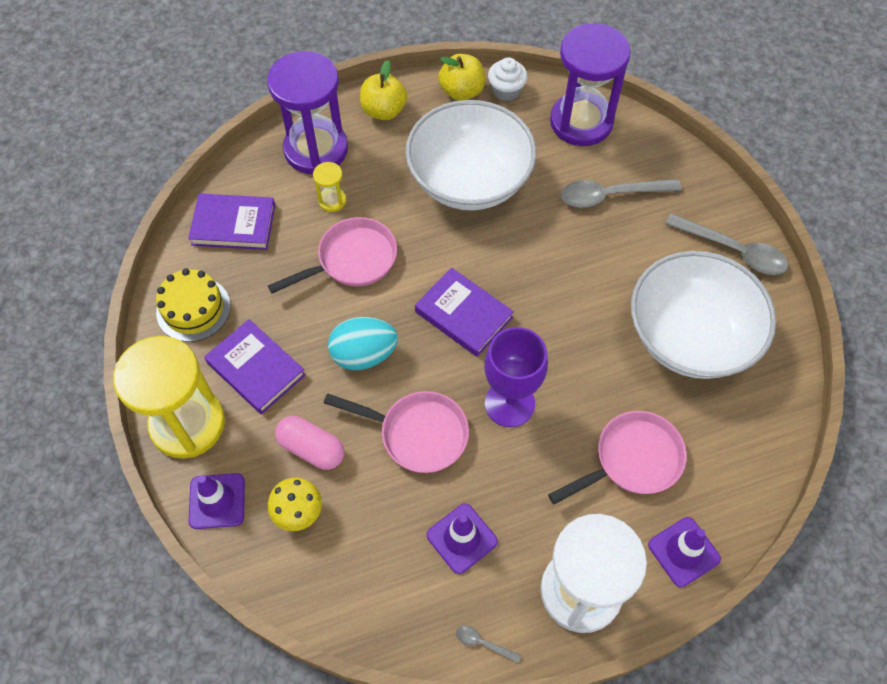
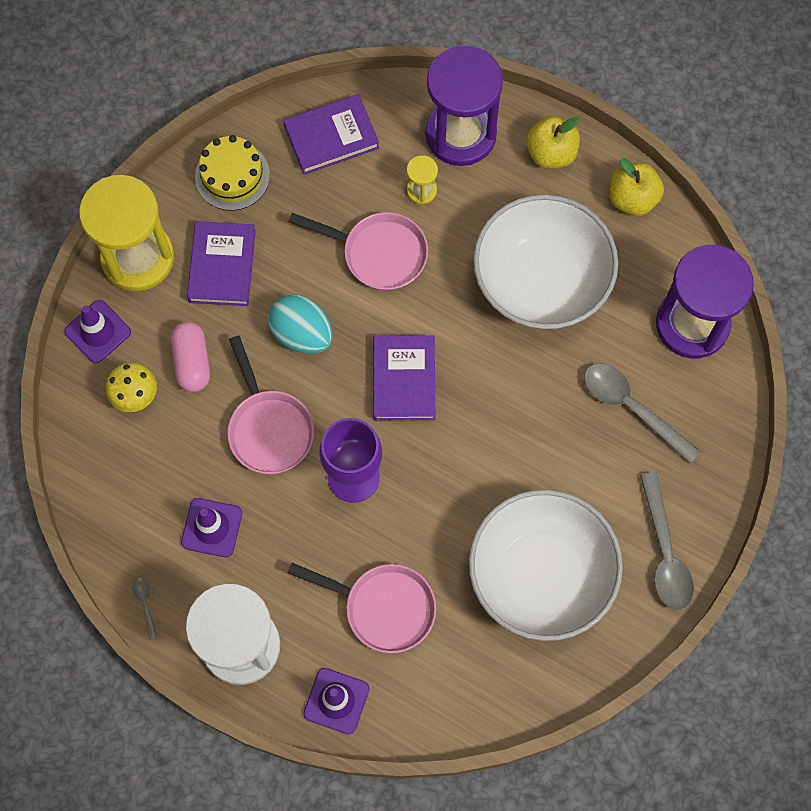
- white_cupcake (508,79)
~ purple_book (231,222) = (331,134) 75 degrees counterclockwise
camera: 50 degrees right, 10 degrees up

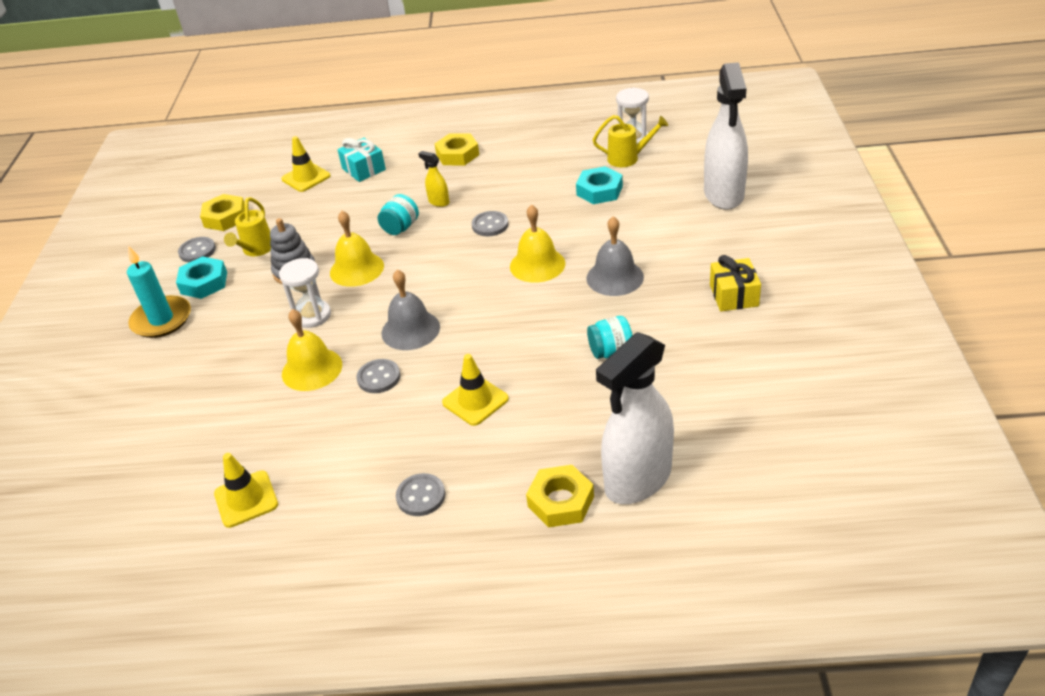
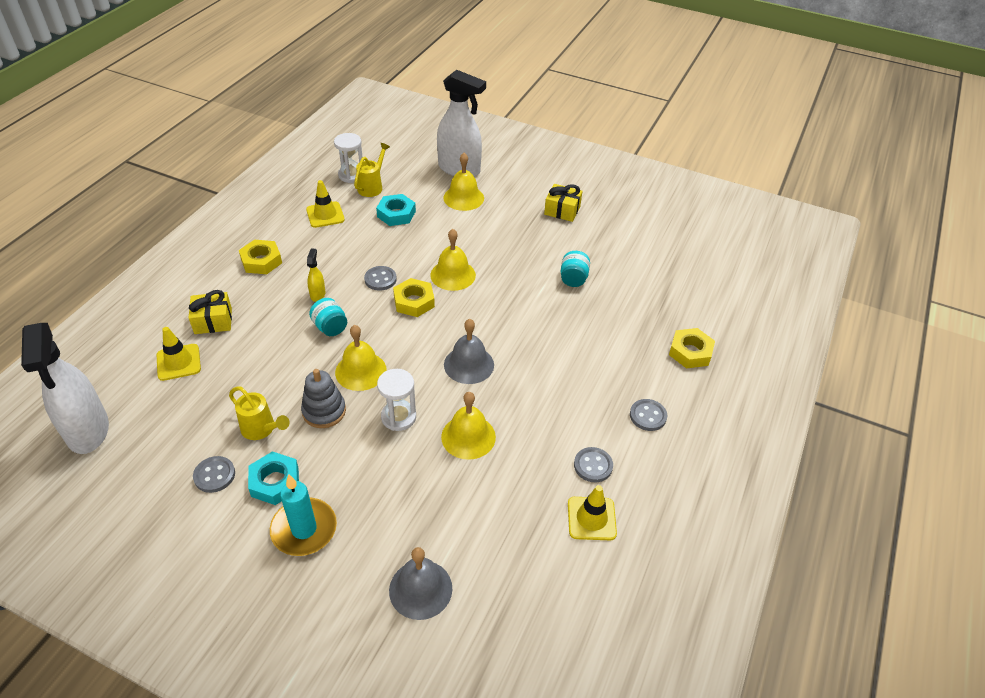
~ turquoise_gift (361,160) to yellow_gift (210,312)
~ yellow_spray_bottle (433,179) = (316,275) 120 degrees clockwise
~ yellow_nut (222,212) to (414,297)
~ grey_bell (615,256) to (420,583)
~ white_spray_bottle (635,418) to (65,388)
~ yellow_traffic_cone (475,390) to (325,204)
~ grey_button (378,376) to (593,464)
+ yellow_bell (463,182)
camera: 70 degrees left, 5 degrees up

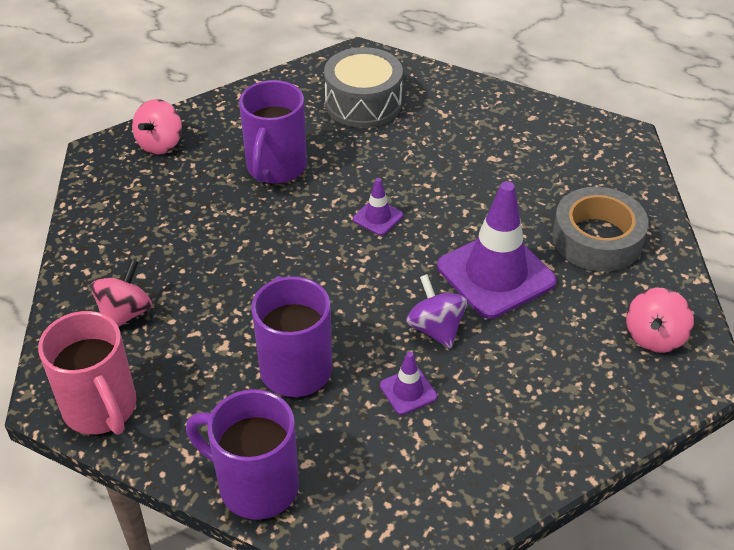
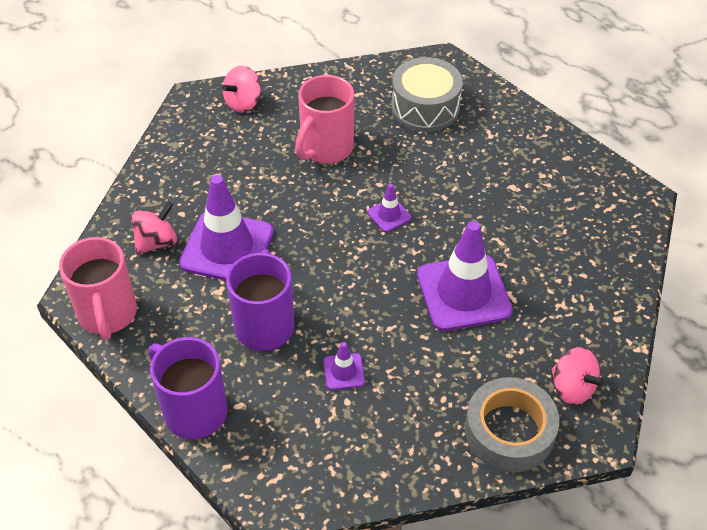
~ purple_mug (273,132) to pink_mug (324,119)
~ grey_tape (600,229) to (512,424)
- purple_spinning_top (436,311)
~ pink_spinning_top (660,320) = (578,376) 90 degrees counterclockwise
+ purple_traffic_cone (226,227)
camera: 20 degrees right, 5 degrees up

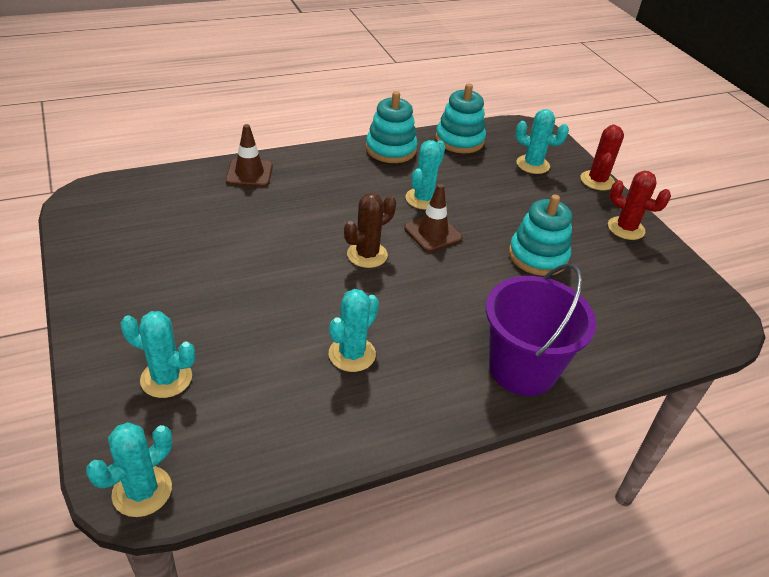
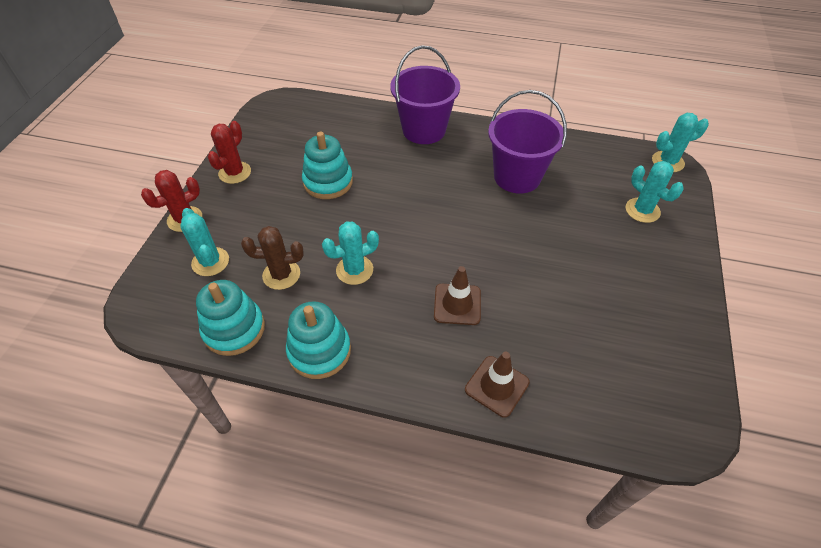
~ red_cactus (639,205) = (229,152) 45 degrees clockwise
~ brown_traffic_cone (433,218) to (457,295)
~ brown_cactus (370,230) to (272,258)
~ turquoise_cactus (354,330) to purple_bucket (527,142)
camera: 140 degrees left, 10 degrees up

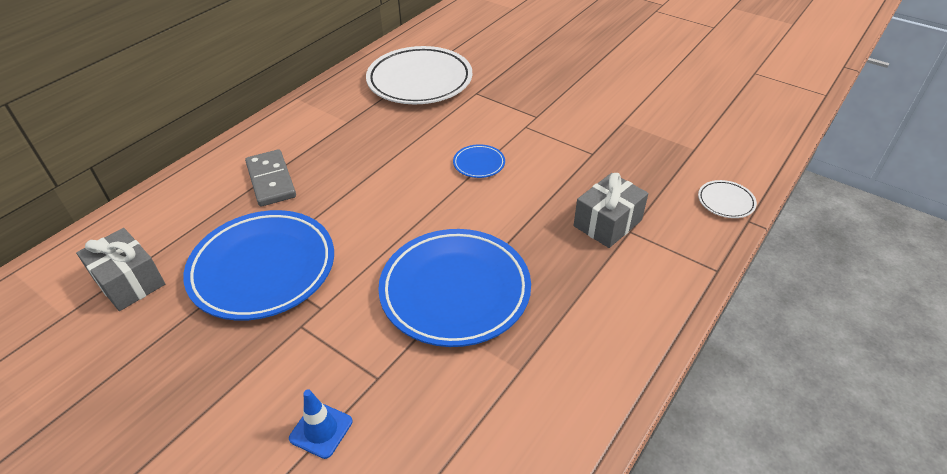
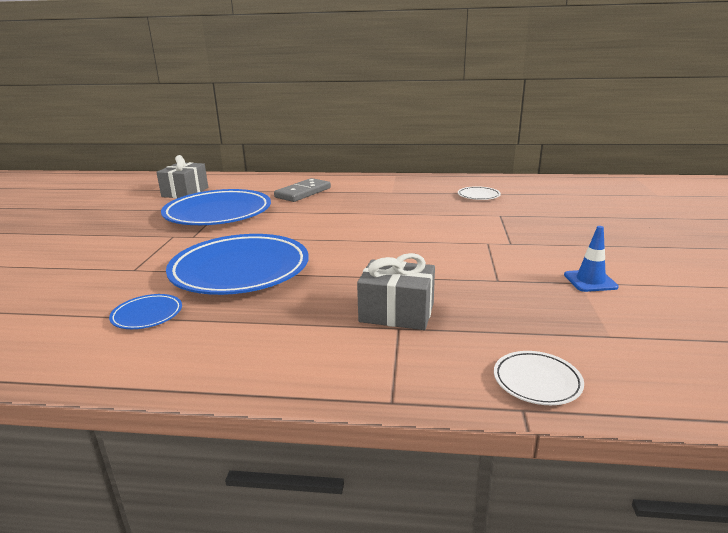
~ white_plate (419,75) = (479,193) x0.42
~ blue_plate (479,161) to (145,311)
~ blue_traffic_cone (320,424) to (591,259)
camera: 60 degrees right, 20 degrees down

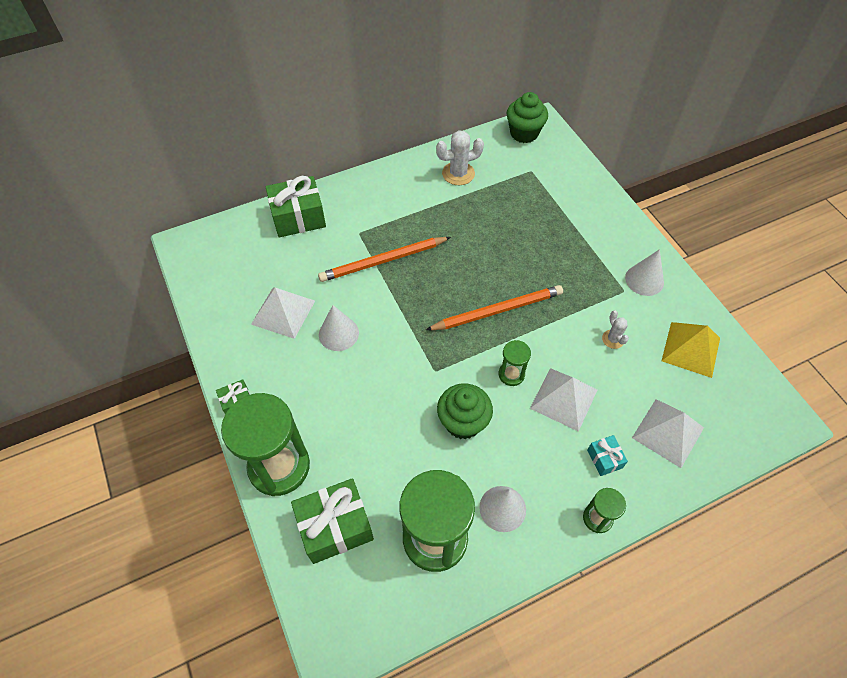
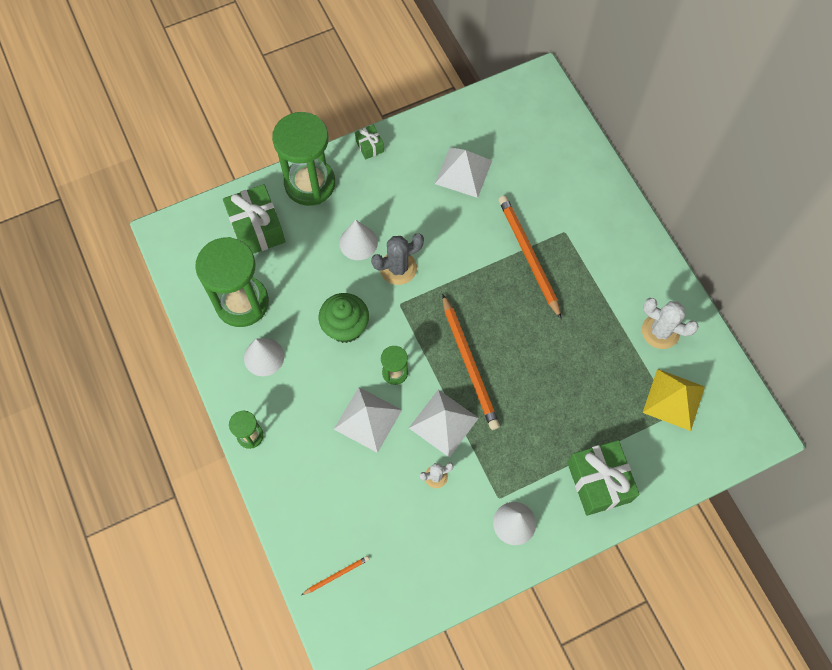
- green_cupcake (527,117)
~ white_cactus (460,157) = (670,323) 45 degrees counterclockwise
~ green_gift (296,207) to (603,478)
~ white_cone (339,328) to (358,239)
~ yellow_pyramid (691,350) to (674,400)
~ white_pyramid (668,433) to (444,424)
- turquoise_gift (607,455)
+ grey_cactus (397,259)
+ orange_pencil (335,575)
camera: 90 degrees right, 10 degrees up

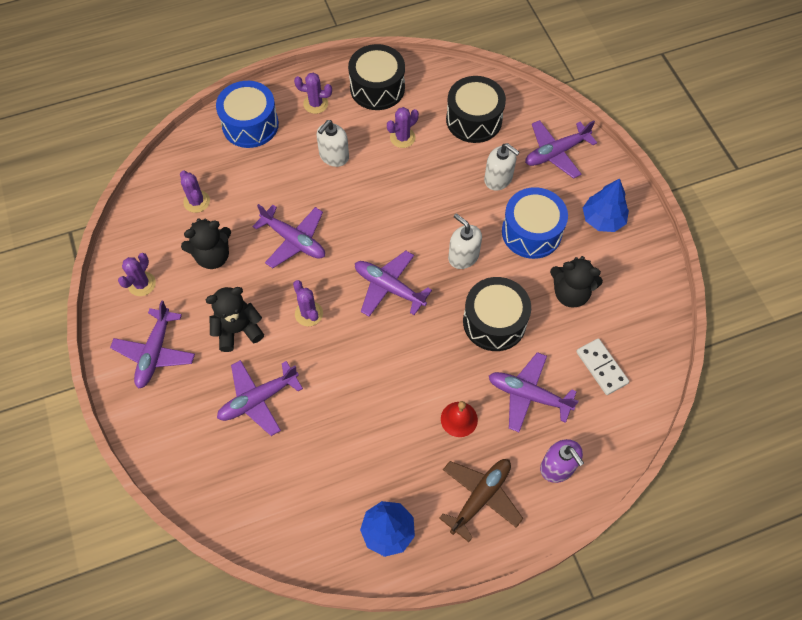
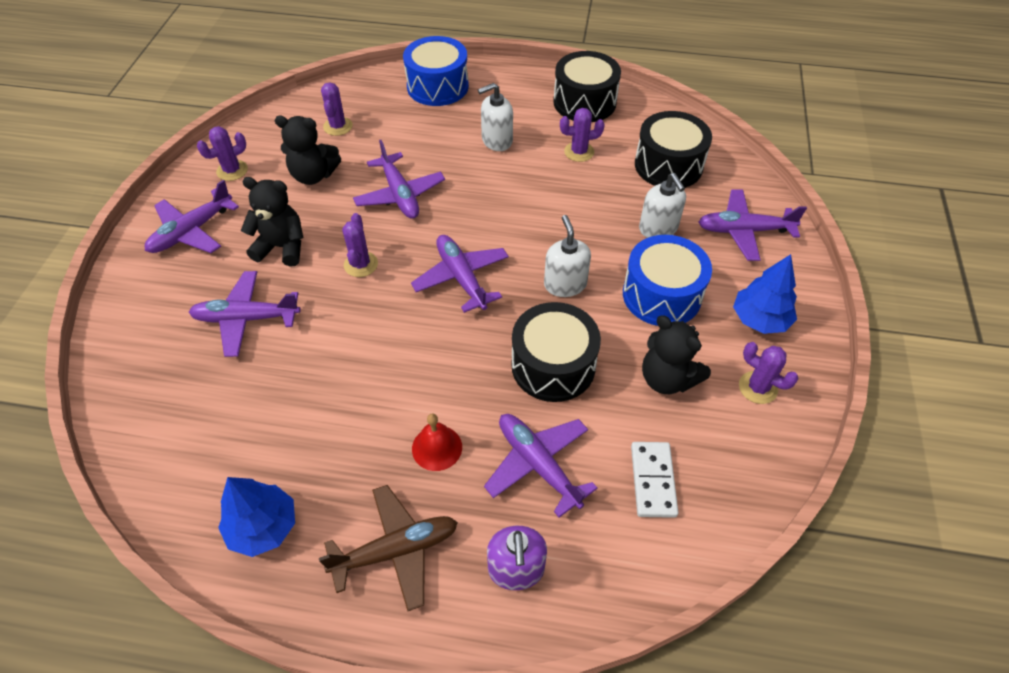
~ purple_cactus (313,93) to (769,373)
camera: 30 degrees right, 10 degrees down

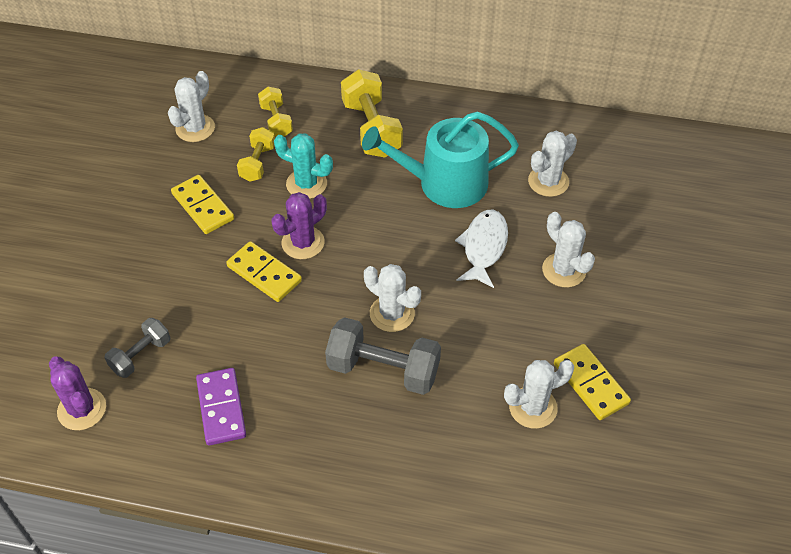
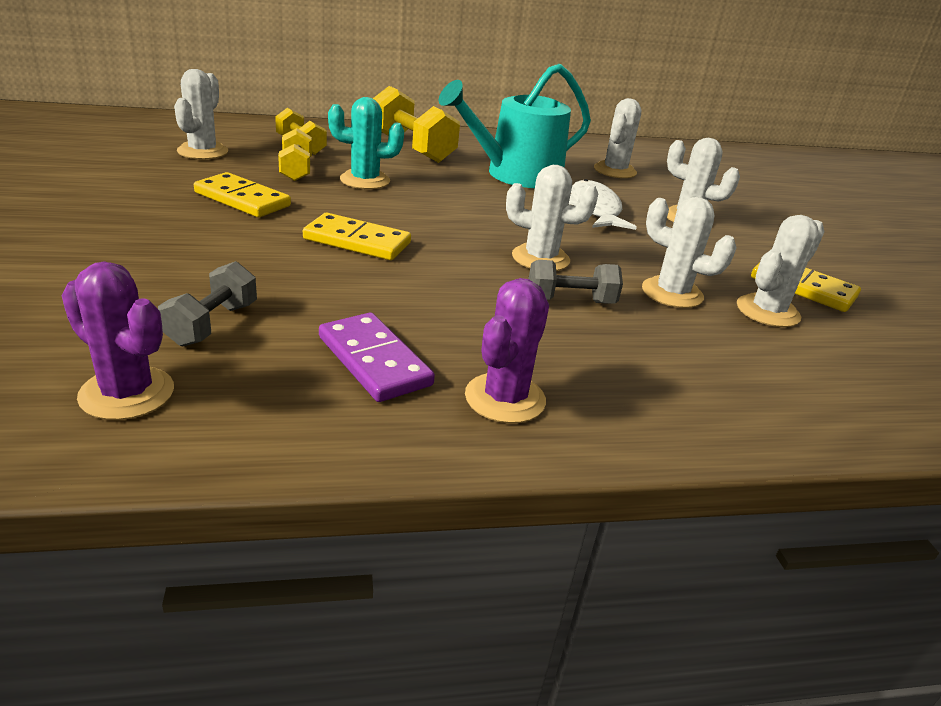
~ purple_cactus (299,225) to (507,350)
~ grey_dumbbell (383,356) = (576,282) x0.59
+ white_cactus (689,252)
camera: 25 degrees left, 20 degrees down

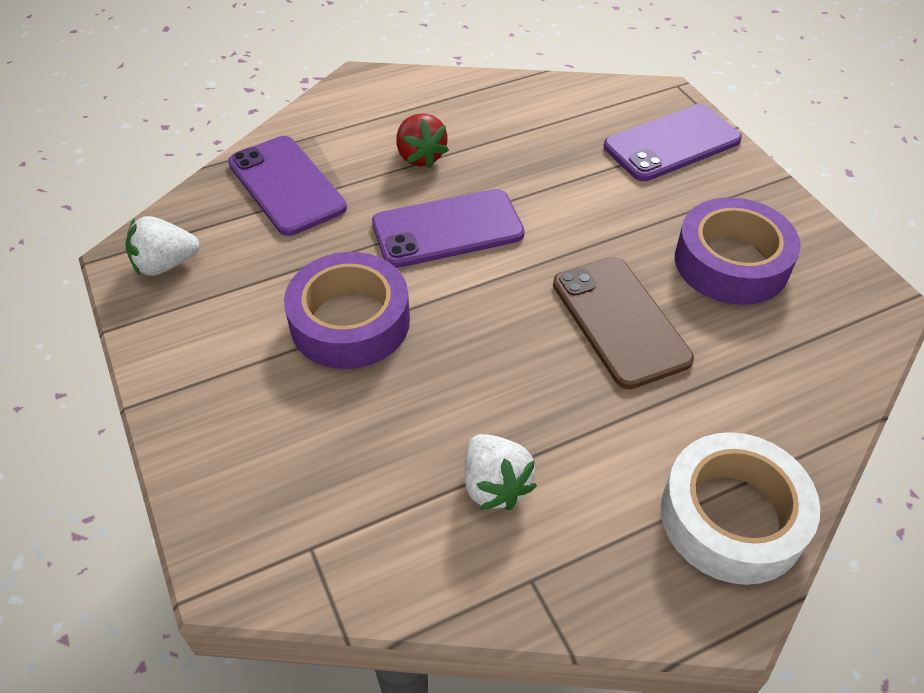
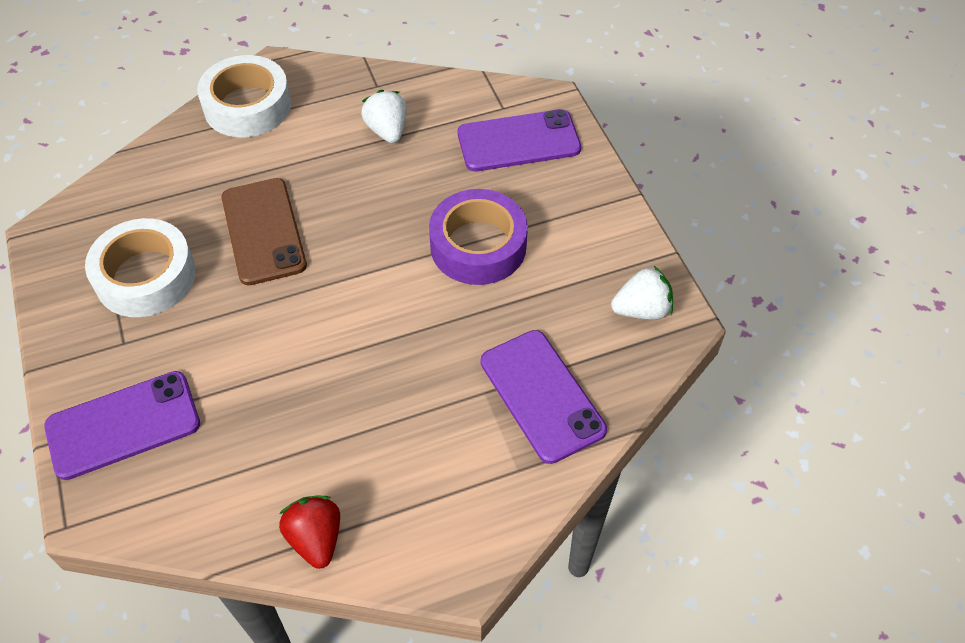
~ red_strawberry (422,140) to (309,532)
~ purple_phone (448,228) to (519,140)
~ purple_tape (738,251) to white_tape (140,267)
camera: 175 degrees left, 5 degrees up

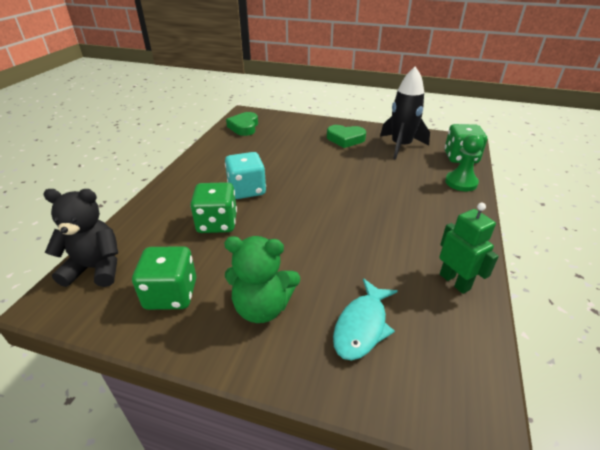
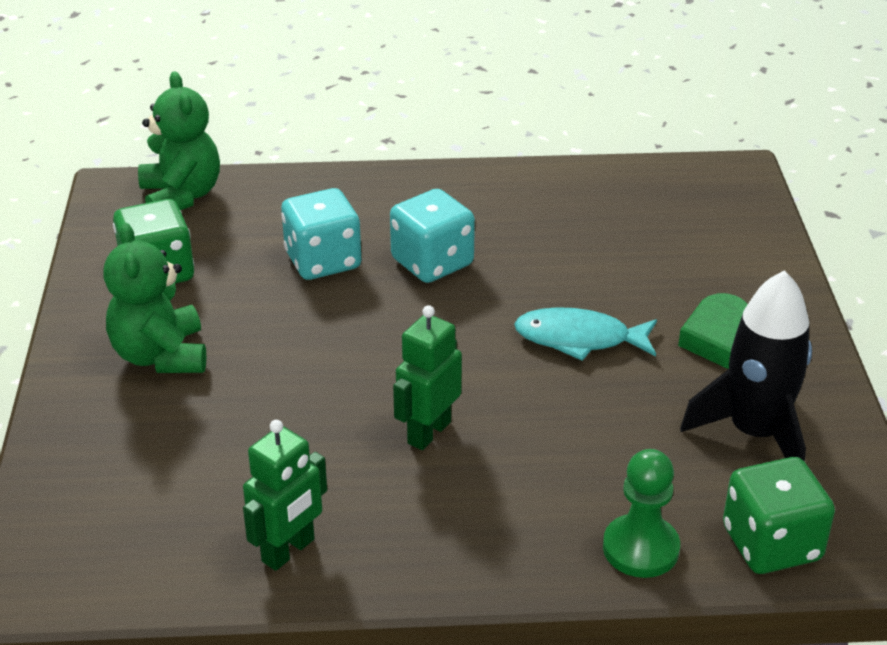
- green_heart (242,124)
~ green_dice (213,207) to turquoise_dice (321,234)
~ black_teddy_bear (80,238) to green_teddy_bear (179,141)
~ turquoise_fish (365,319) to (585,334)
+ green_robot (427,377)
camera: 70 degrees right, 0 degrees up

